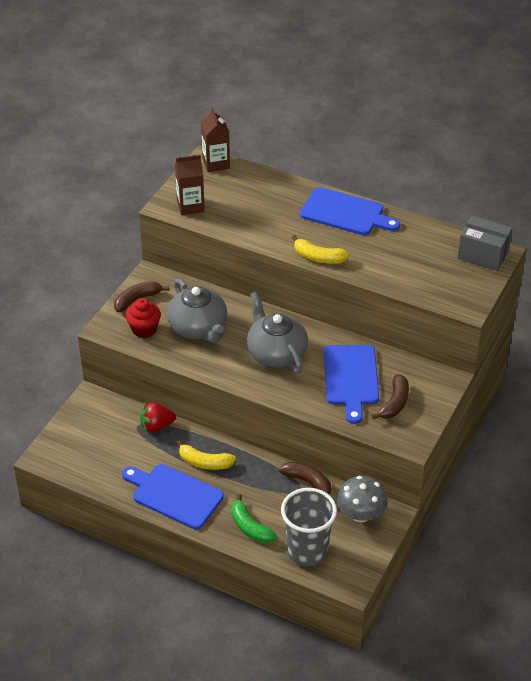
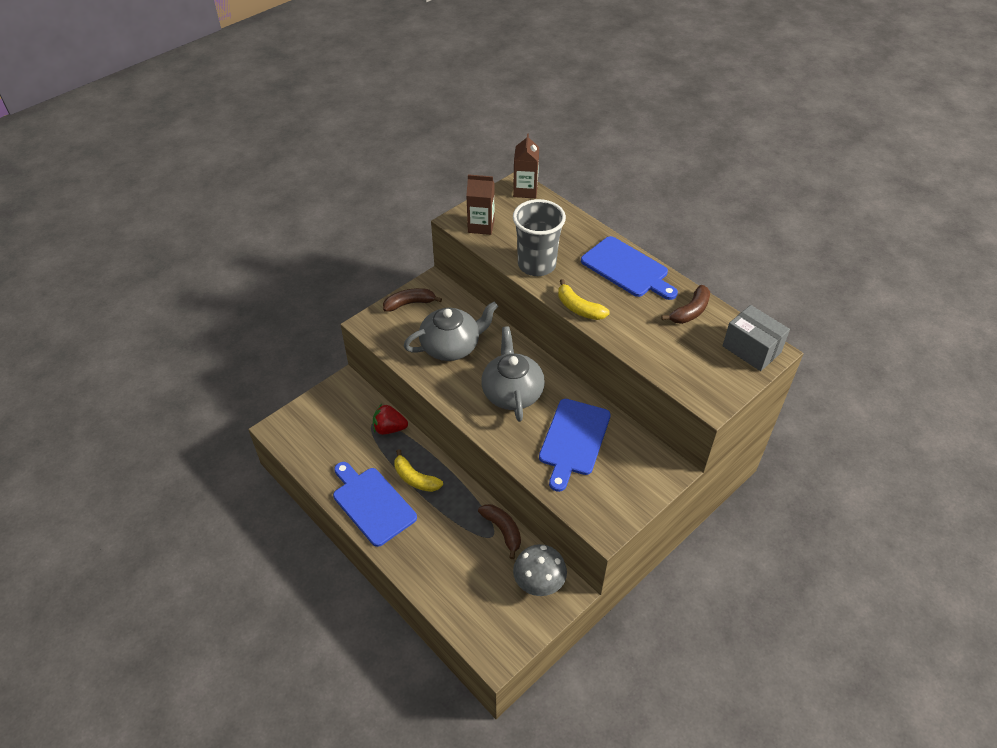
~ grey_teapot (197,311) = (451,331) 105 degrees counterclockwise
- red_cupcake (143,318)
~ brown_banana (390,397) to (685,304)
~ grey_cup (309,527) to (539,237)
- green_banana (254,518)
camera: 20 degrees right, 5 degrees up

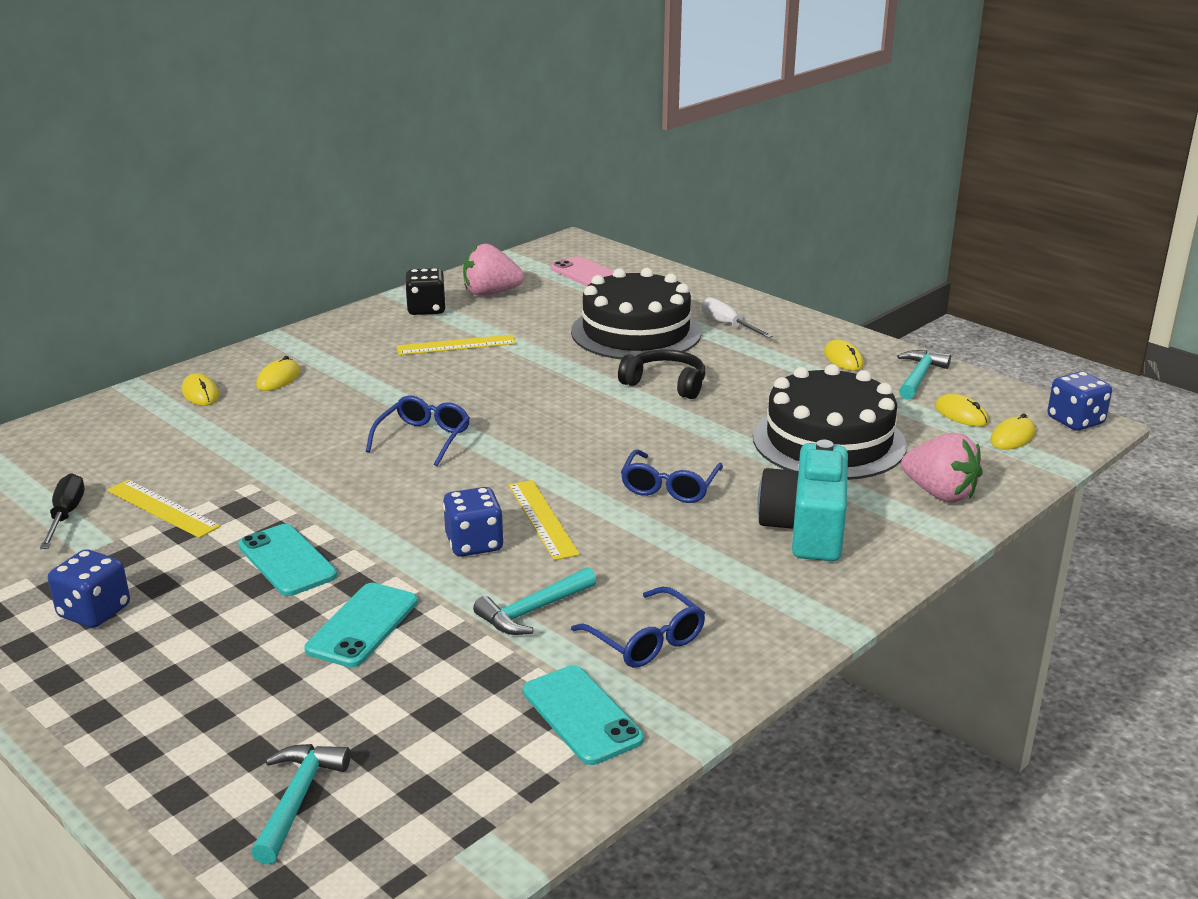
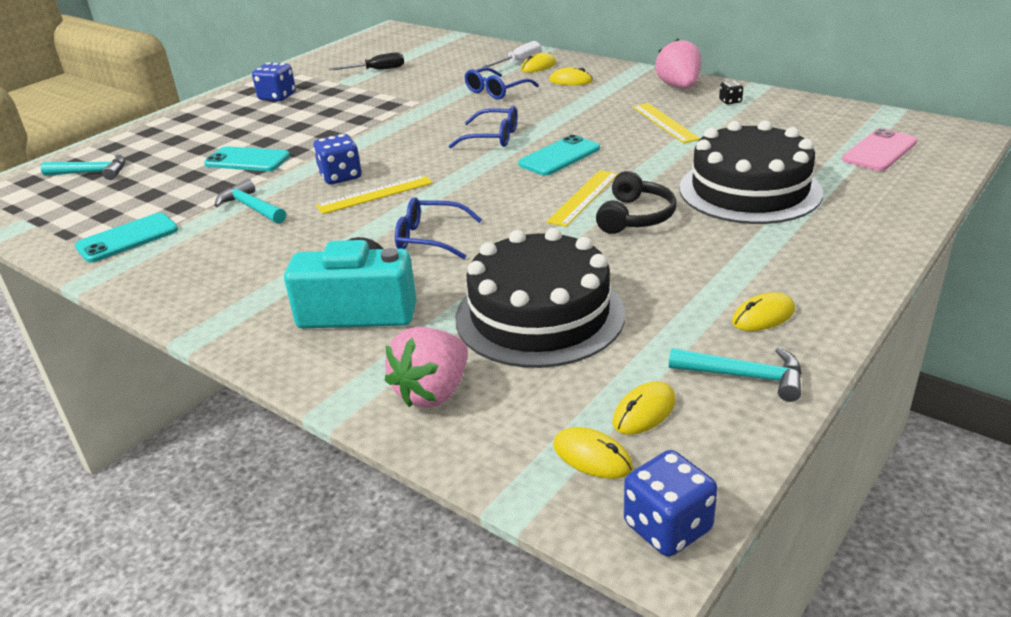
~ pink_strawberry (493,270) to (678,63)
~ black_dice (425,291) = (731,92) x0.54
~ white_screwdriver (737,317) to (511,54)
~ yellow_ruler (164,509) to (582,198)
~ turquoise_phone (287,560) to (559,155)
~ blue_glasses (638,627) to (502,83)
camera: 85 degrees right, 5 degrees up

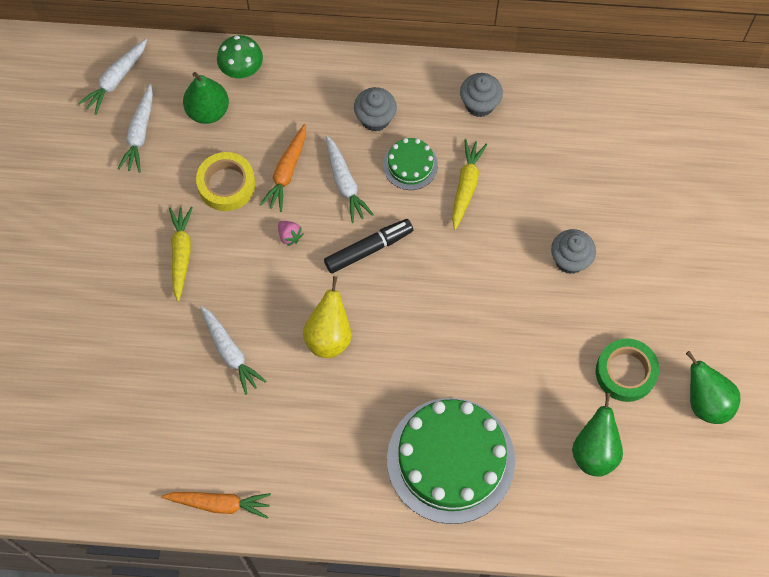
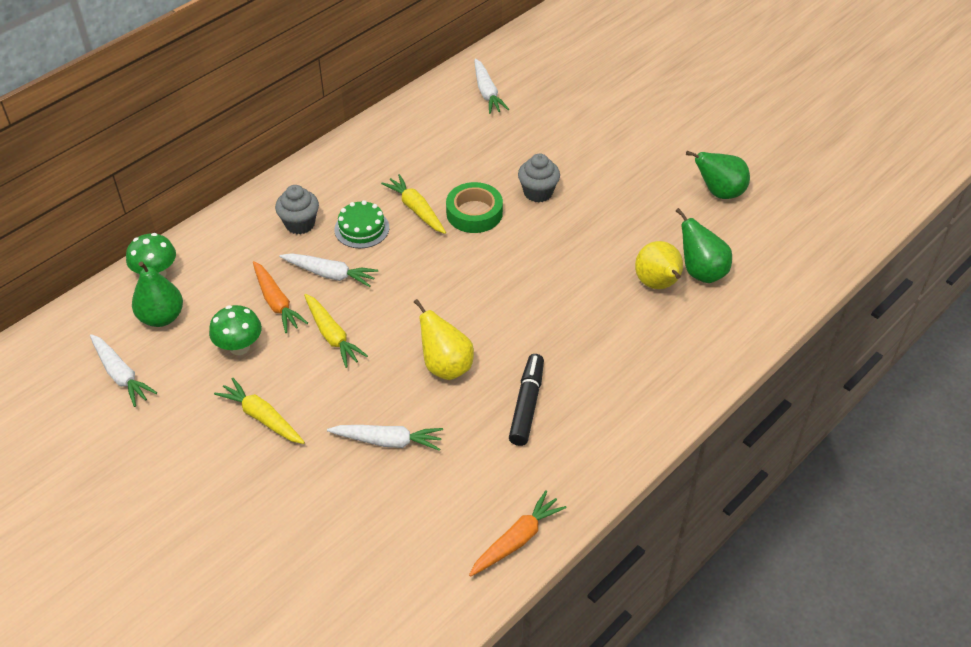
~ white_carrot (112,77) to (492,86)
- grey_cupcake (481,95)
~ yellow_tape (226,181) to green_mushroom (235,330)
~ black_marker (368,246) to (526,400)
~ pink_strawberry (290,233) to yellow_carrot (336,331)
~ green_tape (627,370) to (474,207)
- green_cake (451,461)
+ yellow_pear (659,265)
camera: 50 degrees left, 20 degrees down

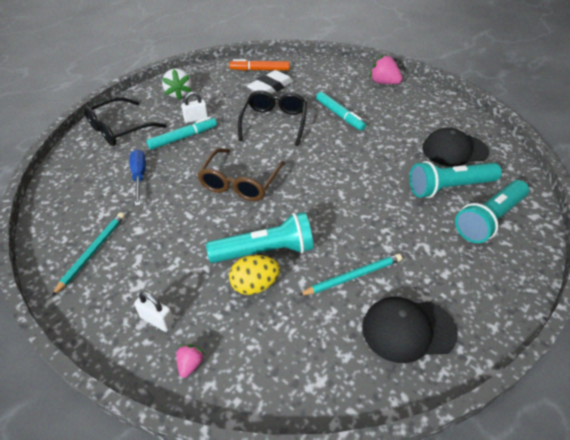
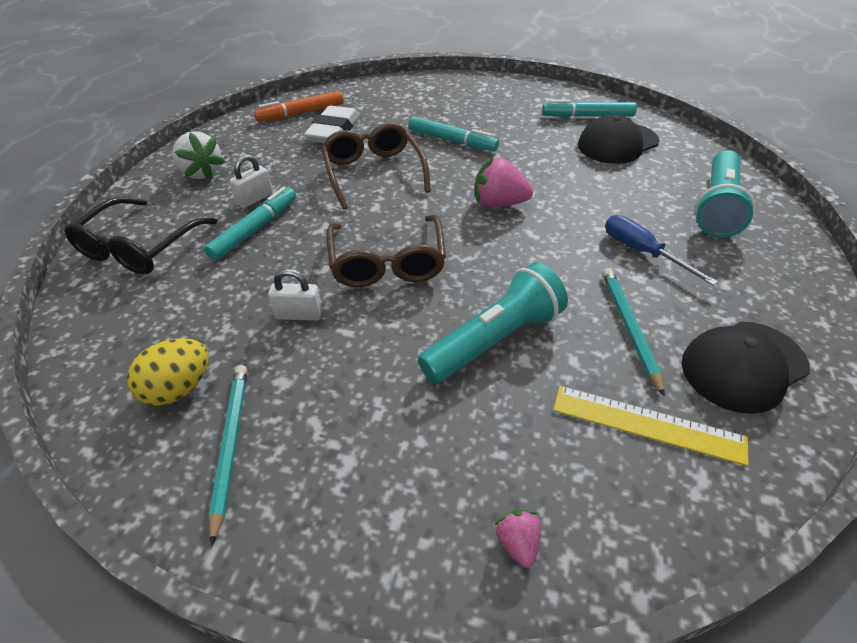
~ pink_strawberry (386,69) to (504,182)
~ black_glasses (272,118) to brown_glasses (376,166)
~ blue_screwdriver (138,178) to (661,250)
- turquoise_flashlight (456,179)
~ turquoise_pencil (350,275) = (634,332) 45 degrees counterclockwise
~ yellow_egg (254,275) to (168,372)
~ white_padlock (154,311) to (295,295)
+ turquoise_marker (589,108)
+ yellow_ruler (650,426)
camera: 25 degrees left, 0 degrees up

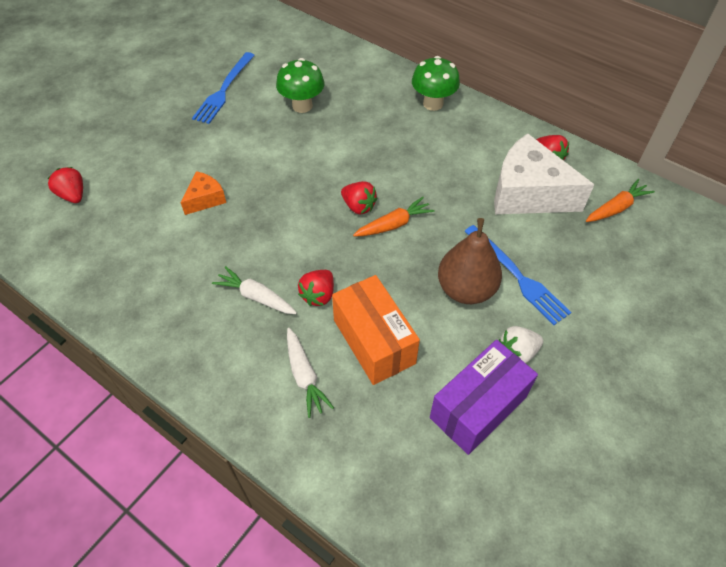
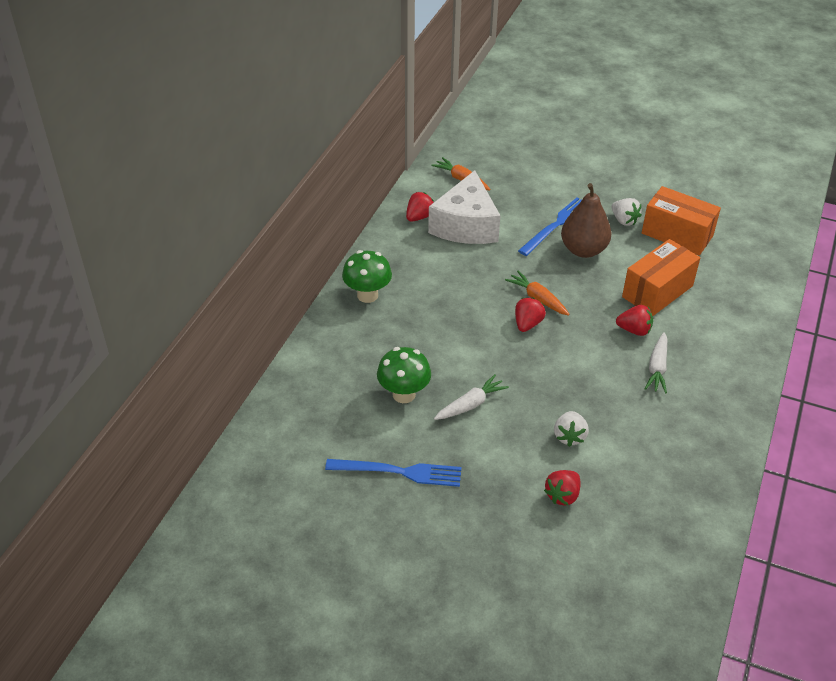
~ red_strawberry (65,185) to (562,488)
~ orange_cheese (203,193) to white_strawberry (571,429)
~ white_carrot (310,373) to (471,397)
~ purple_box (484,397) to orange_box (681,221)
camera: 105 degrees left, 10 degrees down

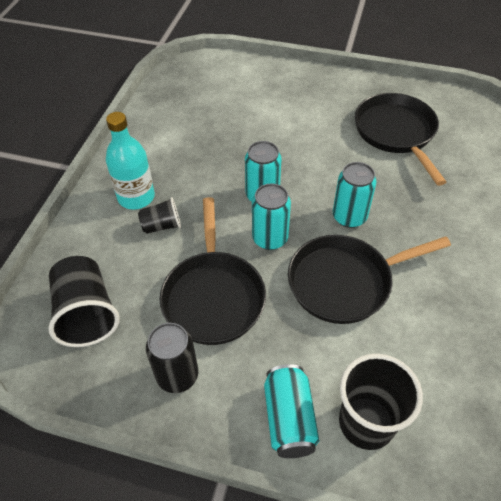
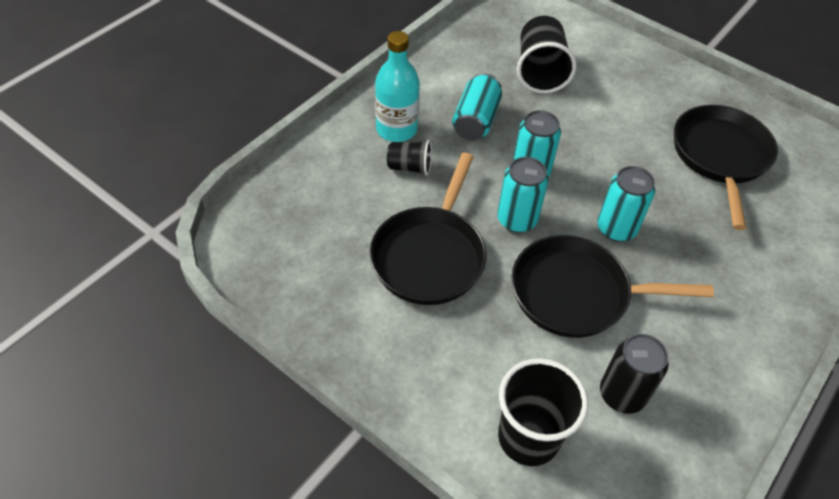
~ black_cup (84,301) to (546,54)
~ black_can (172,358) to (634,374)
~ turquoise_can (291,411) to (477,107)
camera: 20 degrees right, 0 degrees up

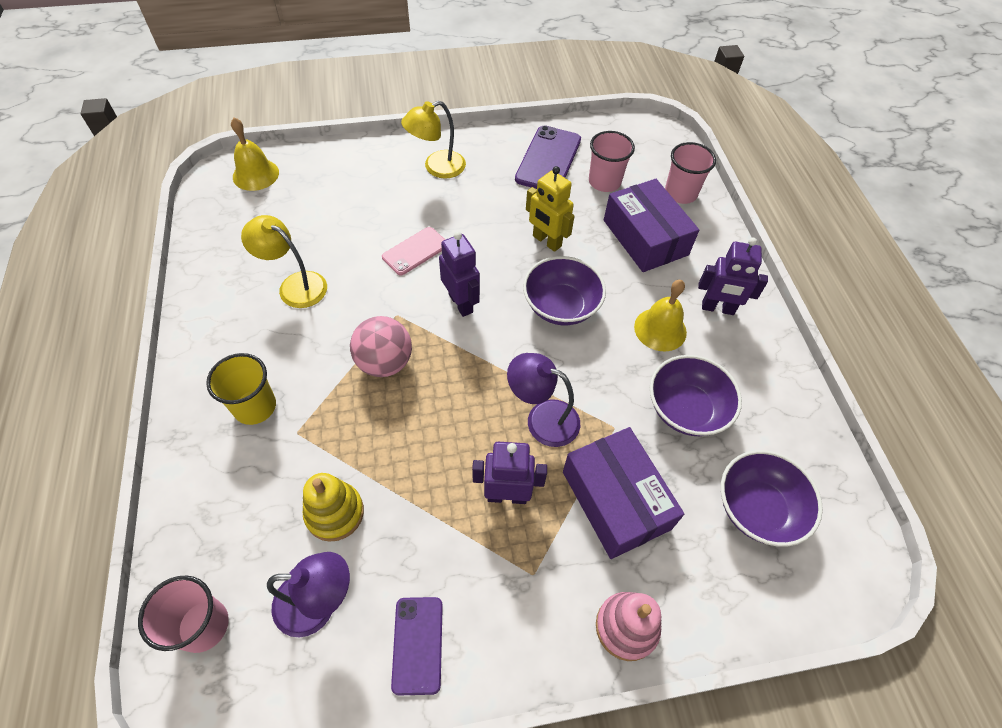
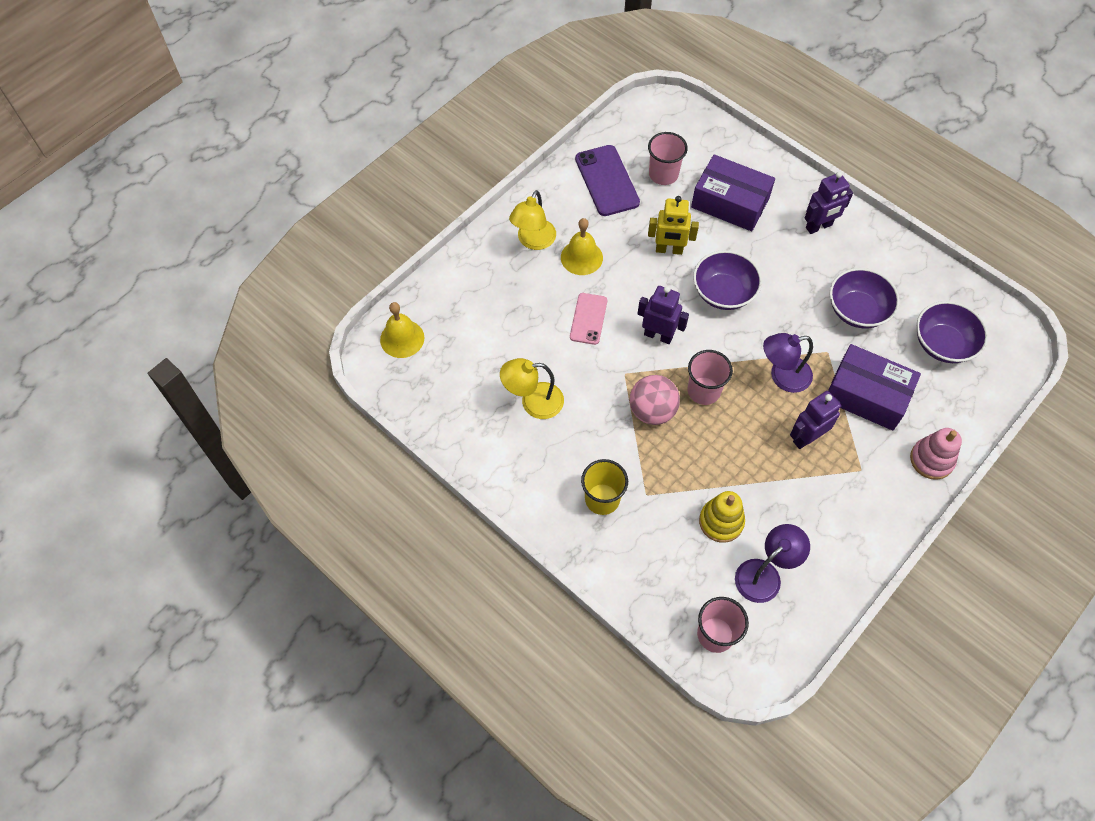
~ pink_cup (690,173) to (710,377)
~ yellow_bell (660,315) to (582,246)
- purple_phone (417,646)
camera: 35 degrees left, 5 degrees up

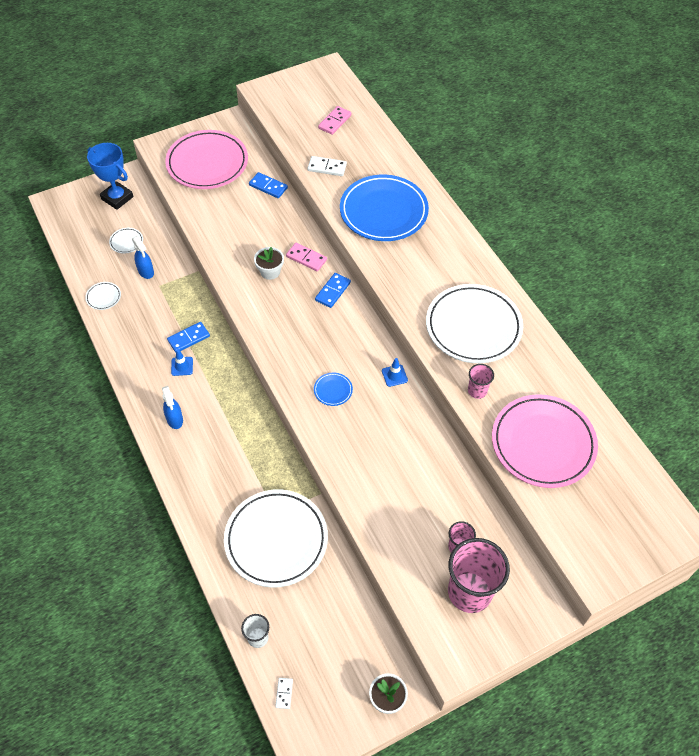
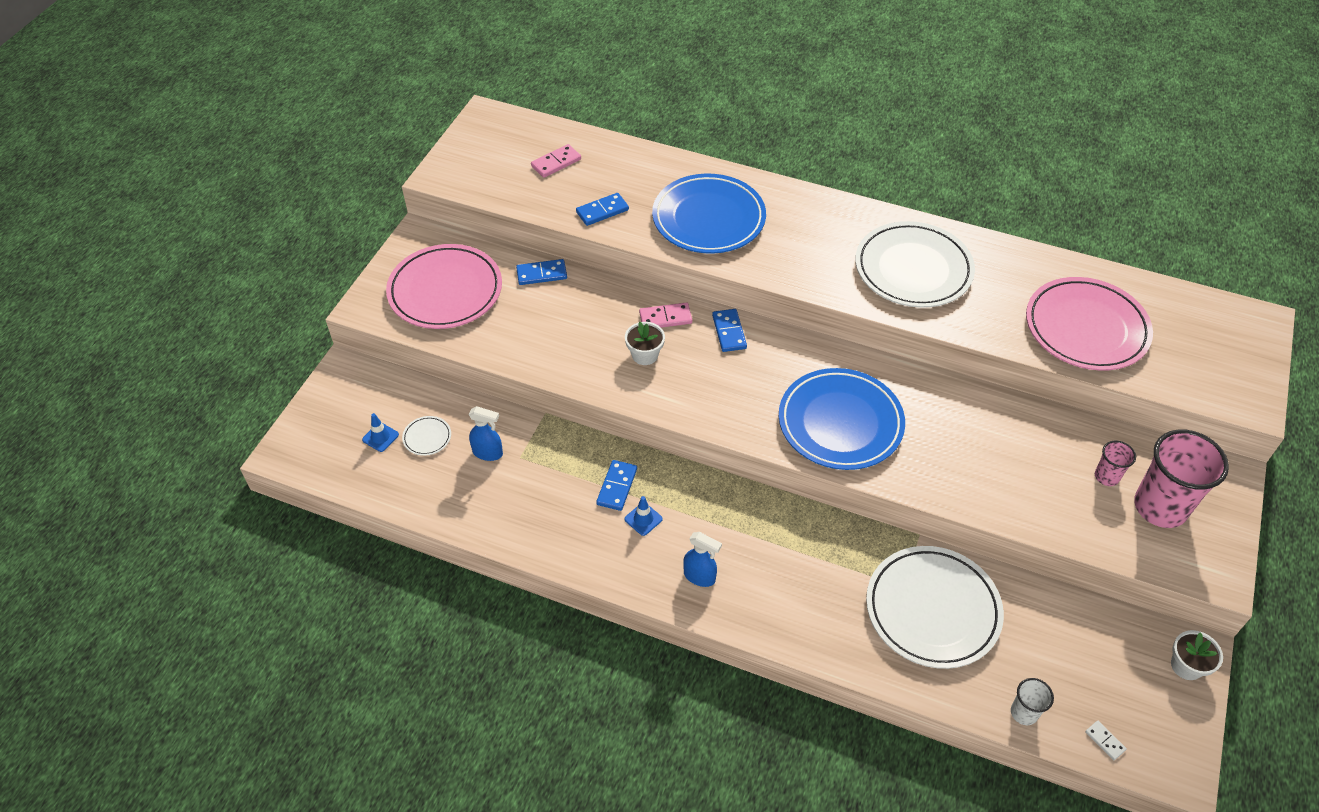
~ pink_domino (335,120) = (556,161) 60 degrees clockwise
- blue_trophy (110,176)
~ white_domino (327,166) to blue_domino (602,209)
- white_plate (103,296)
~ blue_traffic_cone (395,372) to (380,432)
- pink_cup (481,381)
~ blue_plate (333,389) = (842,419) x2.50
camera: 40 degrees left, 5 degrees down

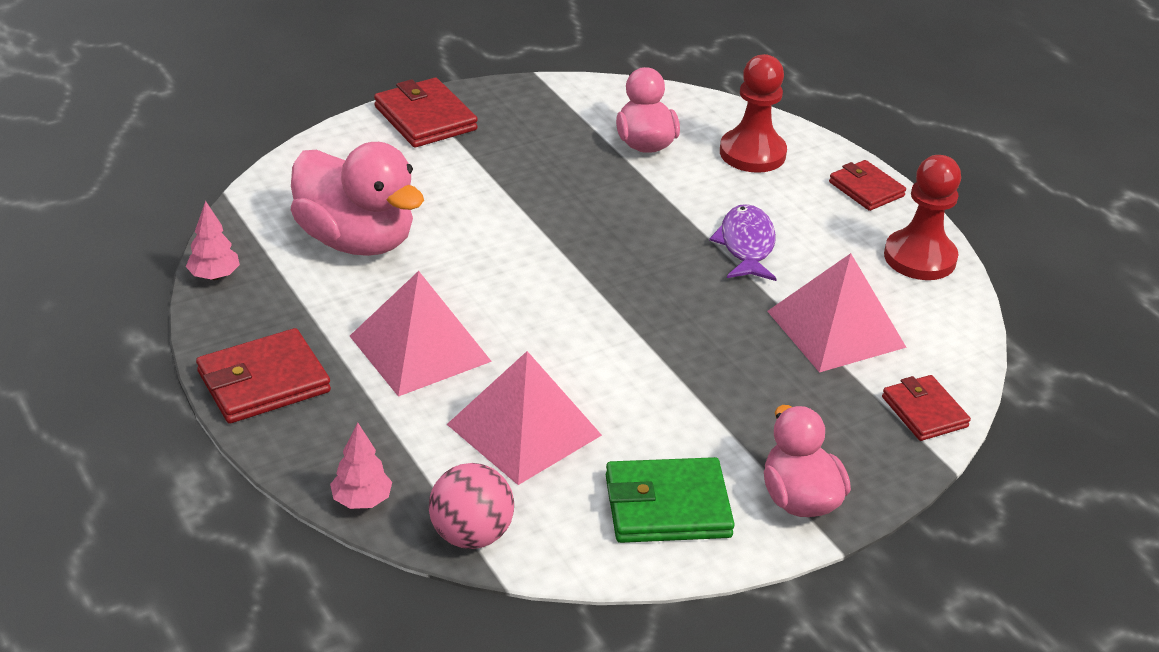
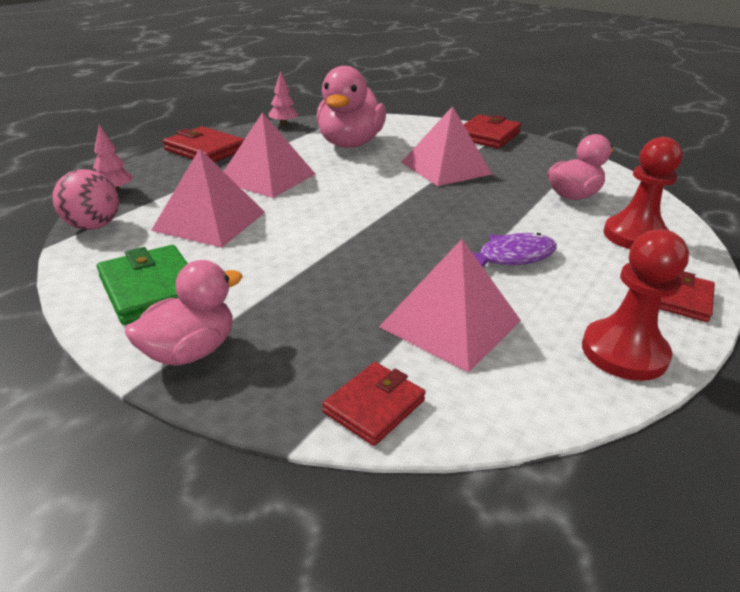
+ pink_pyramid (446,146)
camera: 65 degrees right, 5 degrees down

